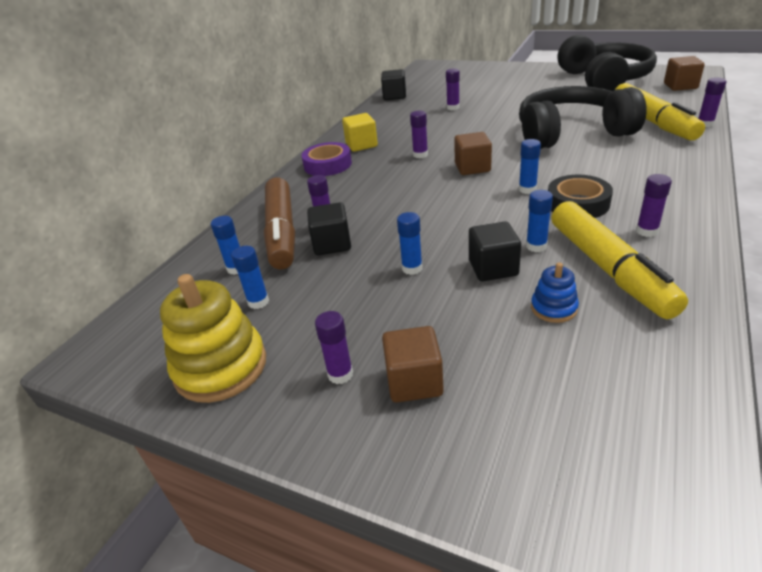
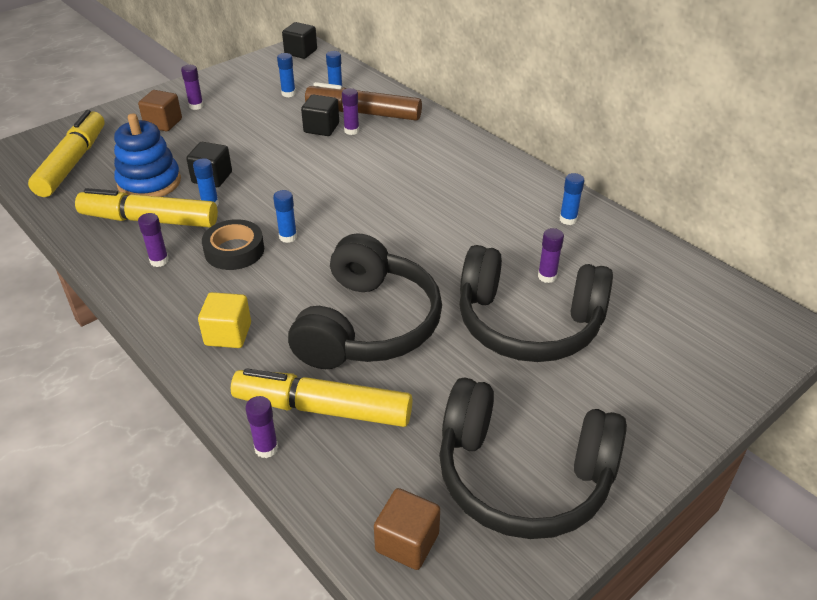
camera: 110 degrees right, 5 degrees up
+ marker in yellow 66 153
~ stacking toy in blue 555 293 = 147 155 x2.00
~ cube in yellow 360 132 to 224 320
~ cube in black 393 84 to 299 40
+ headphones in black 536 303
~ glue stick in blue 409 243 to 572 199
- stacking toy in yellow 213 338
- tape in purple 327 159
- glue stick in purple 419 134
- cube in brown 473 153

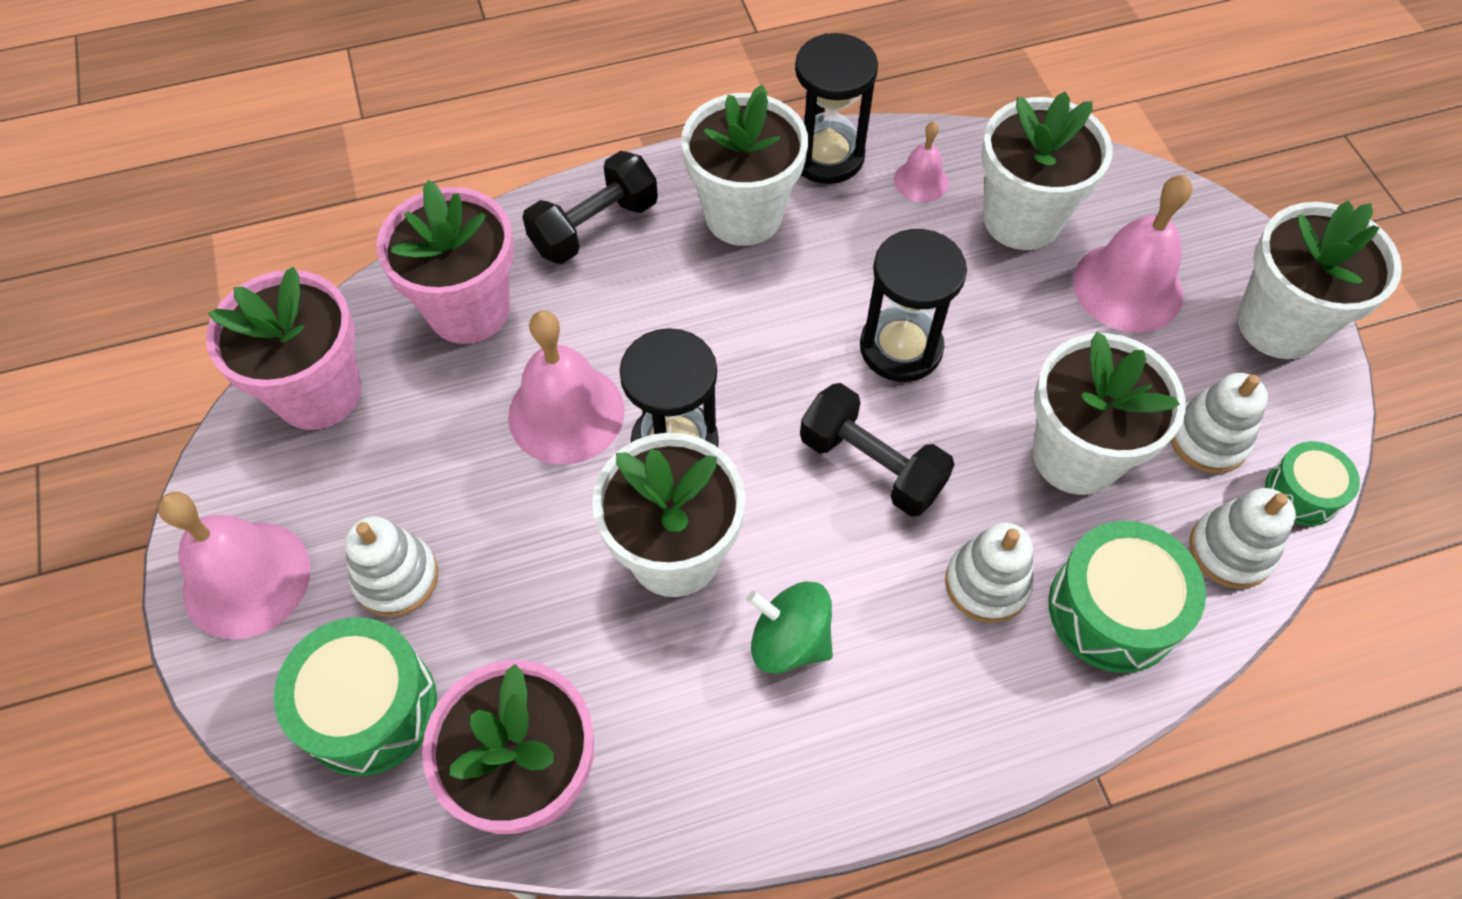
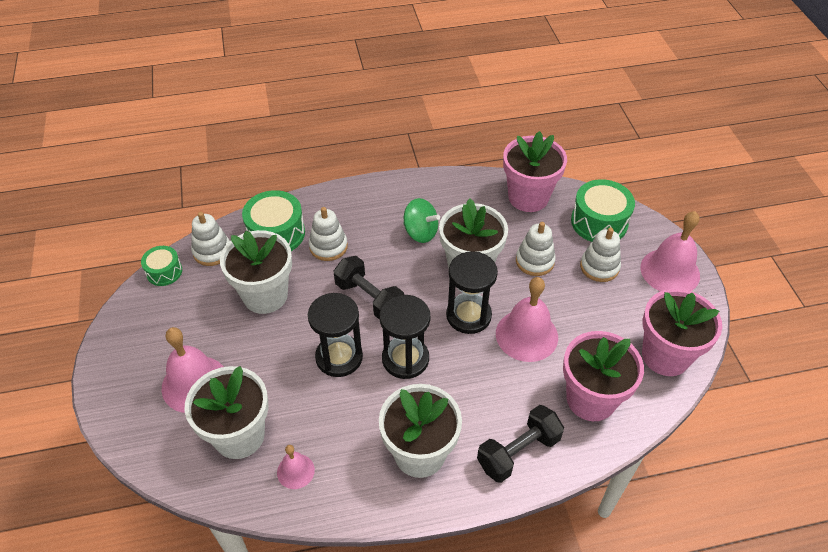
camera: 175 degrees left, 10 degrees down
~ hourglass in black 836 108 to 405 337
~ stacking toy in white 1219 423 to 536 249
- flower pot in white 1319 279

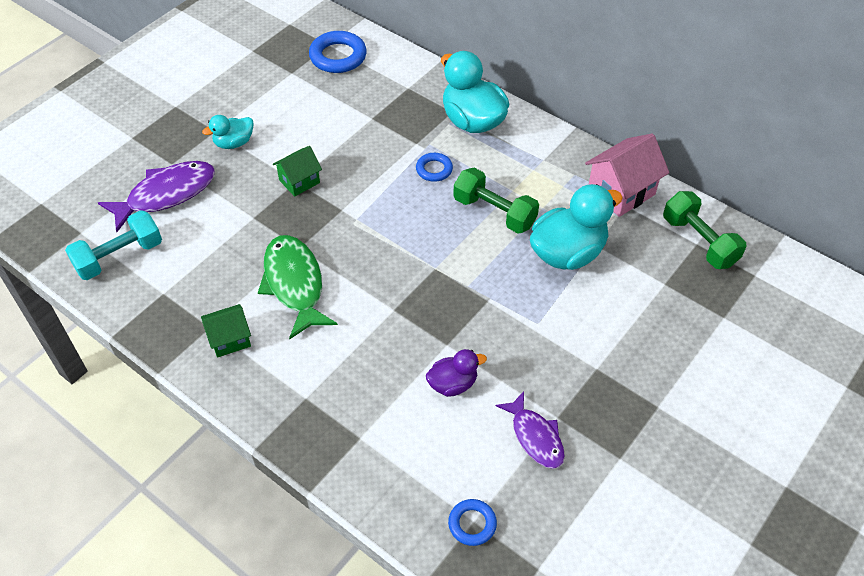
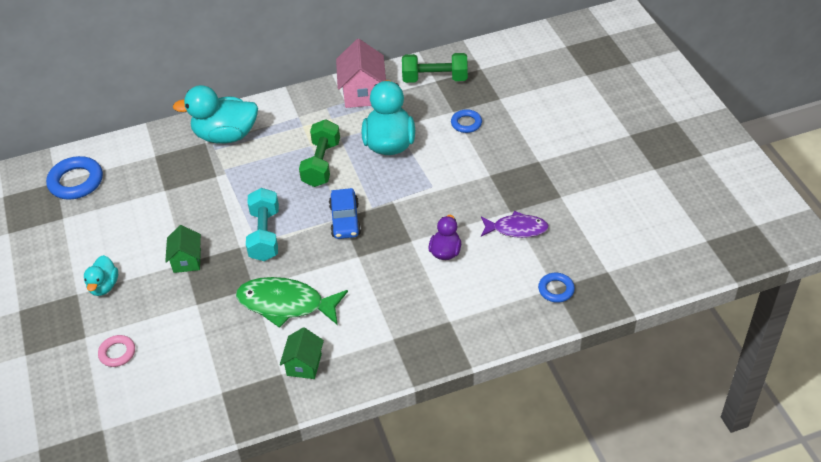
camera: 55 degrees left, 5 degrees down
~ fish in purple 156 196 to ring in pink 116 351
~ dumbbell in turquoise 113 245 to 262 224
~ dumbbell in green 496 201 = 319 153 60 degrees counterclockwise
+ car in blue 345 213
~ ring in blue 434 167 to 466 121

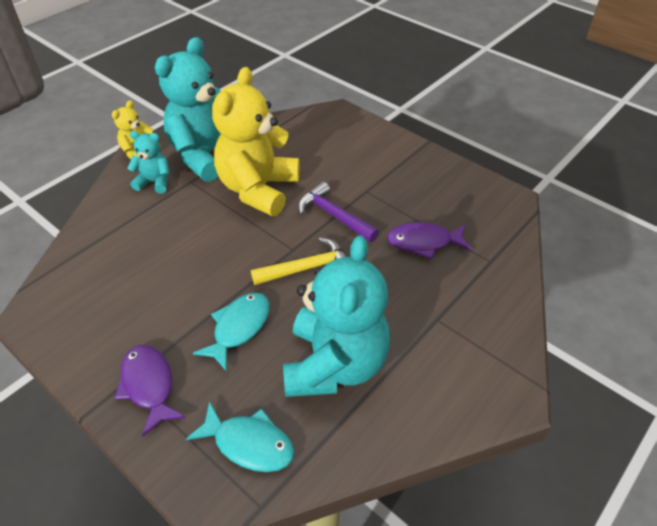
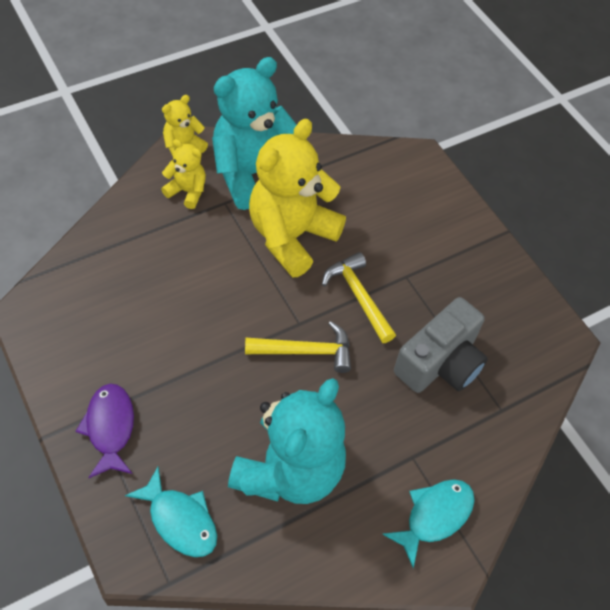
camera: 15 degrees right, 10 degrees up
~ teddy bear in turquoise 148 162 to teddy bear in yellow 183 174
~ hammer in purple 338 211 to hammer in yellow 359 297
~ fish in turquoise 231 332 to 428 523
~ fish in purple 429 240 to camera in grey 441 345

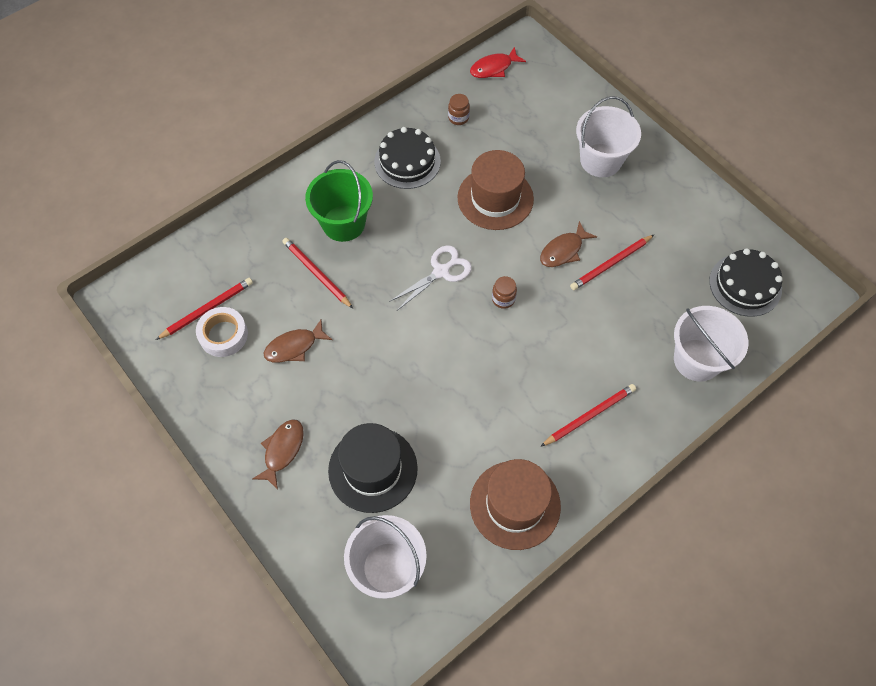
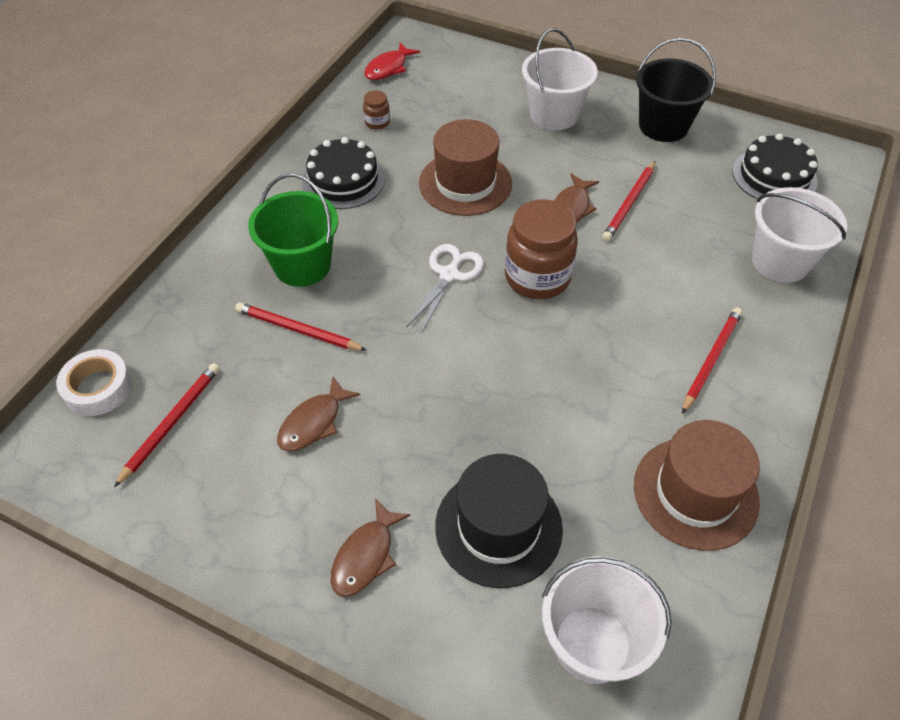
camera: 25 degrees left, 10 degrees down
~ tape in white 222 332 to 94 382
~ fish in brown 278 454 = 370 547 150 degrees counterclockwise
~ jar in brown 504 292 = 541 249 x2.22
+ bucket in black 676 90

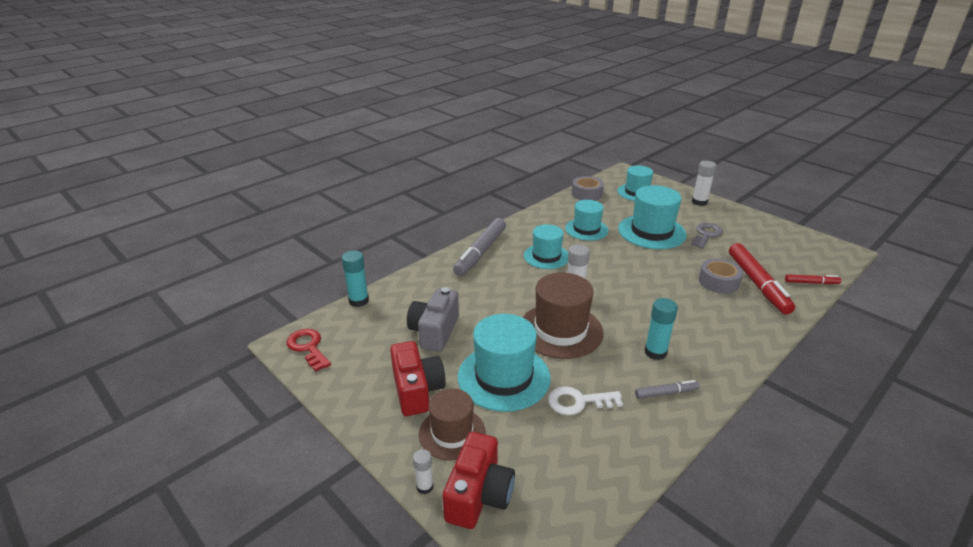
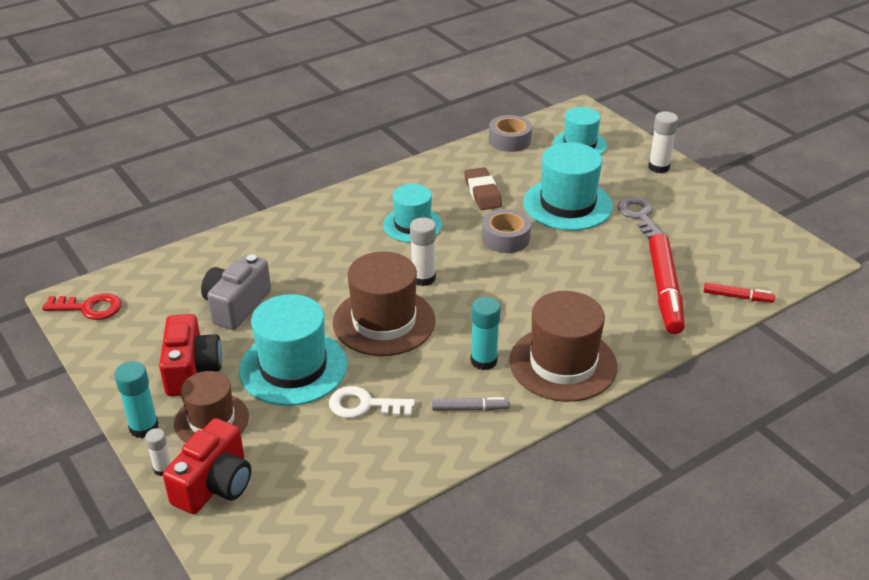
camera: 10 degrees right, 5 degrees up
~ key in red 309 350 = 81 306 120 degrees clockwise
~ glue stick in turquoise 355 278 to 136 399
~ hat in turquoise 586 220 to eraser in brown 483 188
~ tape in grey 721 276 to 506 231
+ hat in brown 563 346
~ key in grey 707 236 = 640 218 60 degrees counterclockwise
- marker in grey 479 247

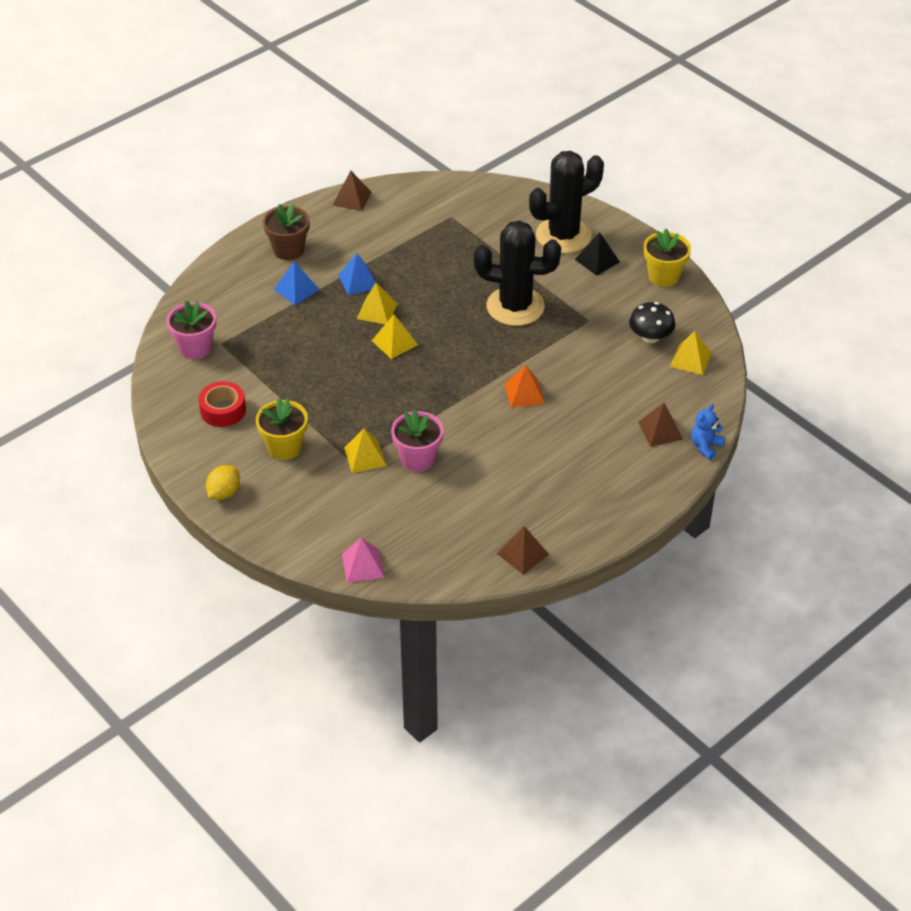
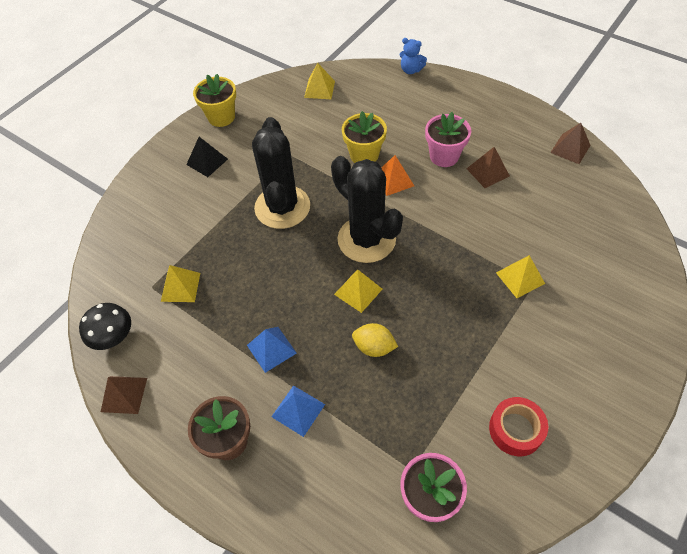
camera: 100 degrees left, 10 degrees up
~ mushroom in black 652 322 to 105 326
~ pyramid in yellow 377 303 to 180 283
~ cactus in black 566 202 to 367 209
~ flower pot in yellow 282 429 to 364 137
~ lemon in yellow 223 482 to 375 340
~ flower pot in pink 417 440 to 448 139
~ pyramid in brown 660 425 to 488 167
- pyramid in pink 363 560

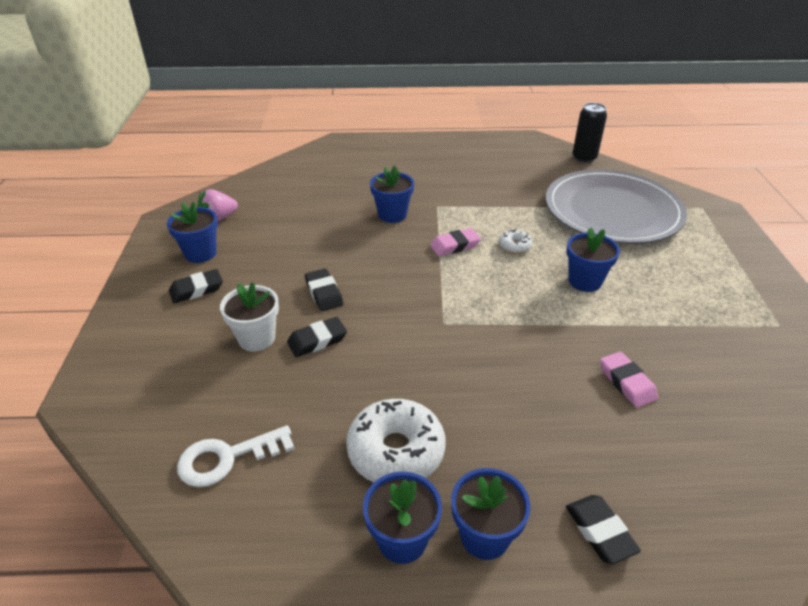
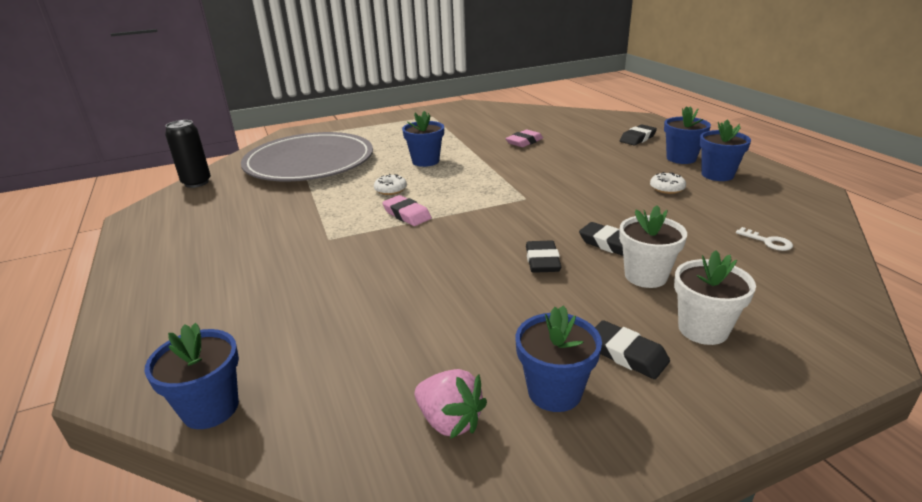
camera: 110 degrees left, 10 degrees down
~ flower pot in blue 392 194 to 191 376
~ eraser in black 324 290 = 543 256 45 degrees counterclockwise
~ donut in white 396 440 = 668 183 x0.48
+ flower pot in white 715 297
~ key in white 236 456 = 764 239 x0.54

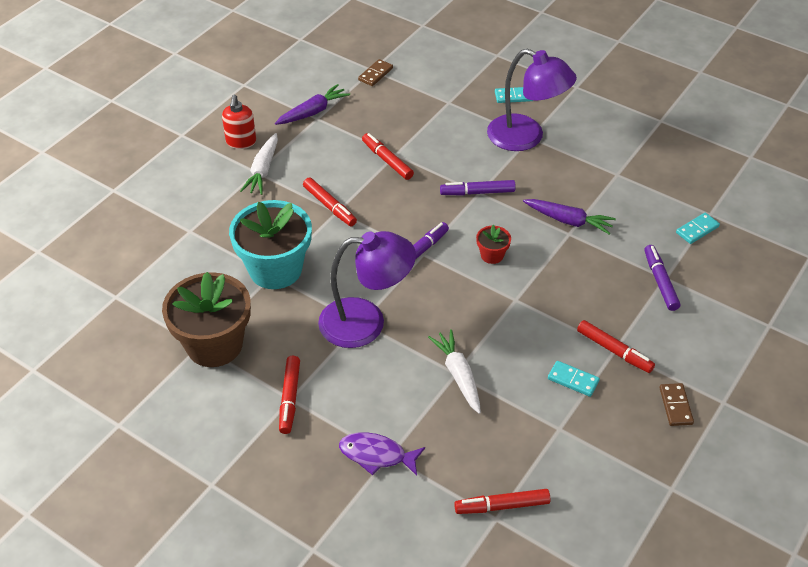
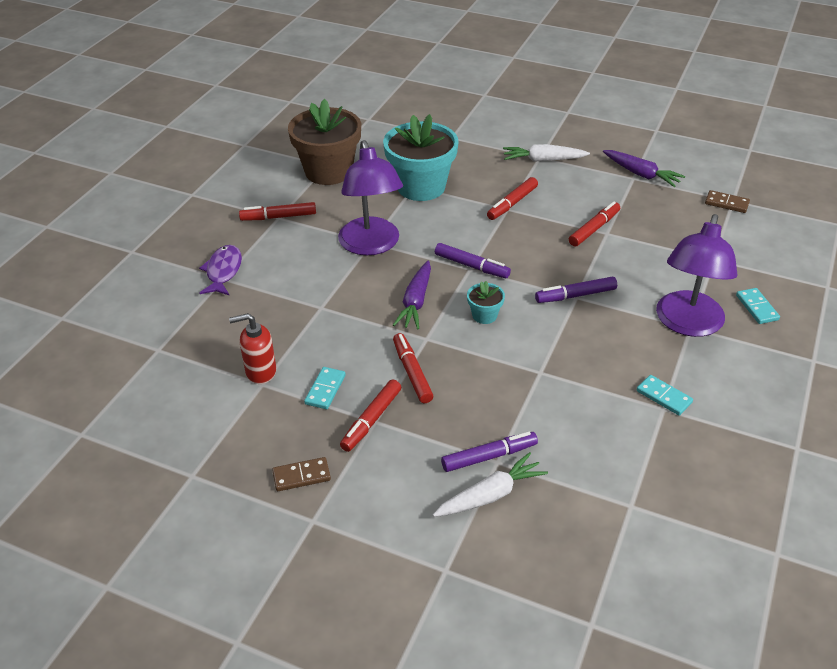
camera: 80 degrees right, 5 degrees down
~ soap dispenser in red 239 122 to 252 348
~ carrot in purple 569 216 to 412 295
~ marker in red 502 501 to 413 368
~ carrot in white 454 371 to 490 484
~ flower pot in red 493 244 to flower pot in turquoise 486 302
~ marker in purple 478 188 = 576 289 90 degrees counterclockwise
~ domino in turquoise 698 228 to 665 395

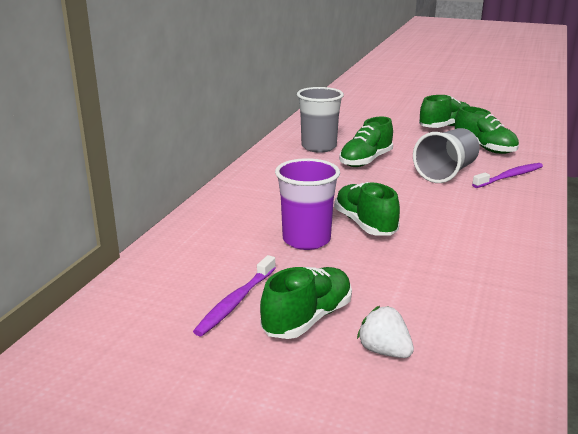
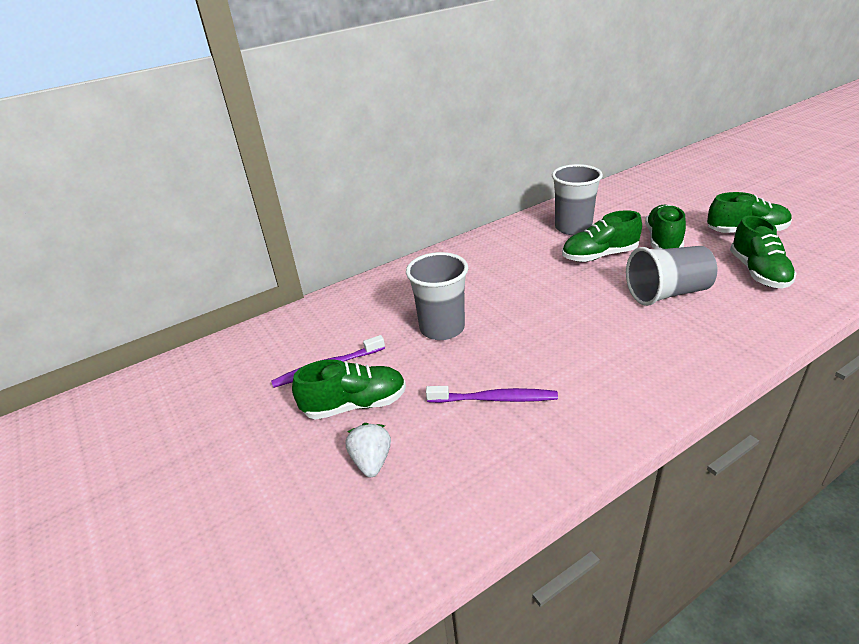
camera: 40 degrees right, 10 degrees up
~ cup in purple 307 204 to cup in grey 437 296
~ toothbrush in purple 507 175 to 492 394
~ shoe in green 367 209 to 665 227

